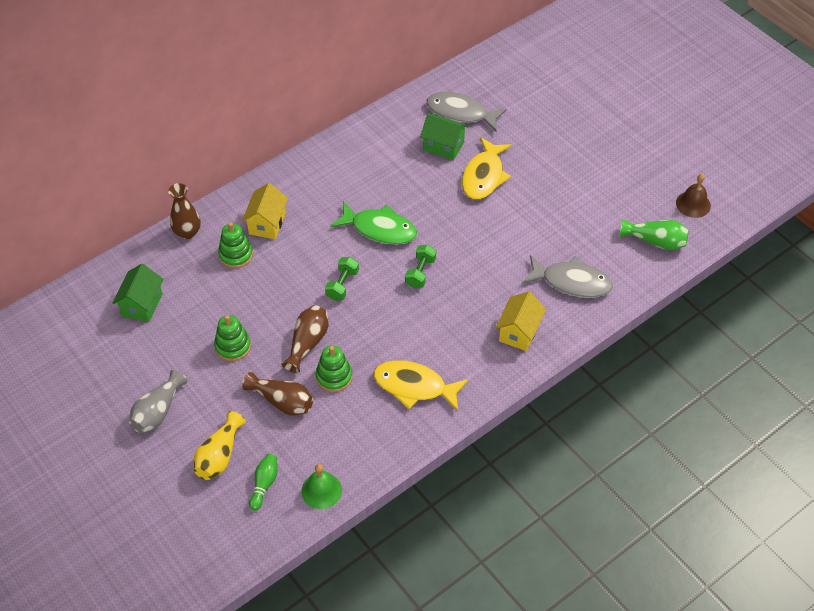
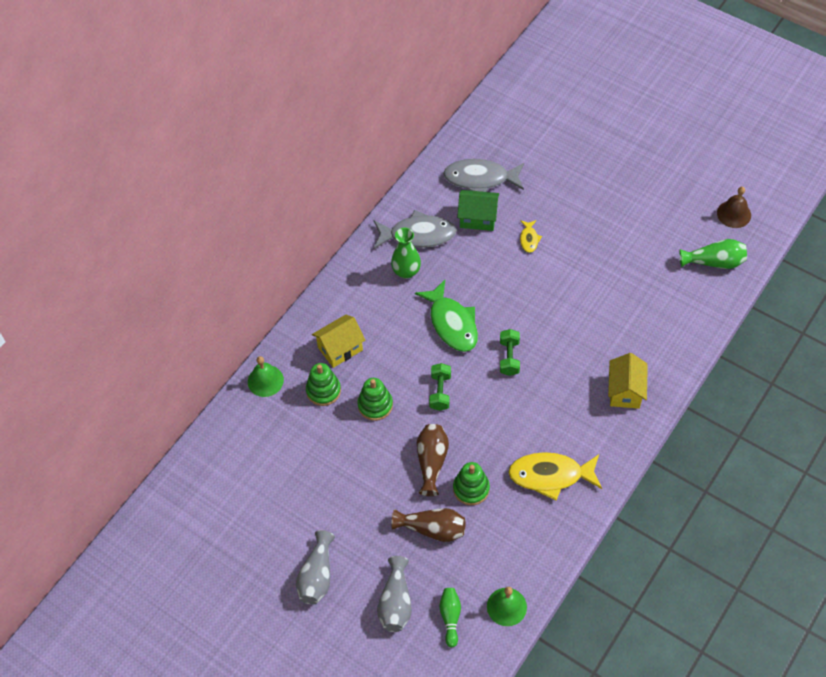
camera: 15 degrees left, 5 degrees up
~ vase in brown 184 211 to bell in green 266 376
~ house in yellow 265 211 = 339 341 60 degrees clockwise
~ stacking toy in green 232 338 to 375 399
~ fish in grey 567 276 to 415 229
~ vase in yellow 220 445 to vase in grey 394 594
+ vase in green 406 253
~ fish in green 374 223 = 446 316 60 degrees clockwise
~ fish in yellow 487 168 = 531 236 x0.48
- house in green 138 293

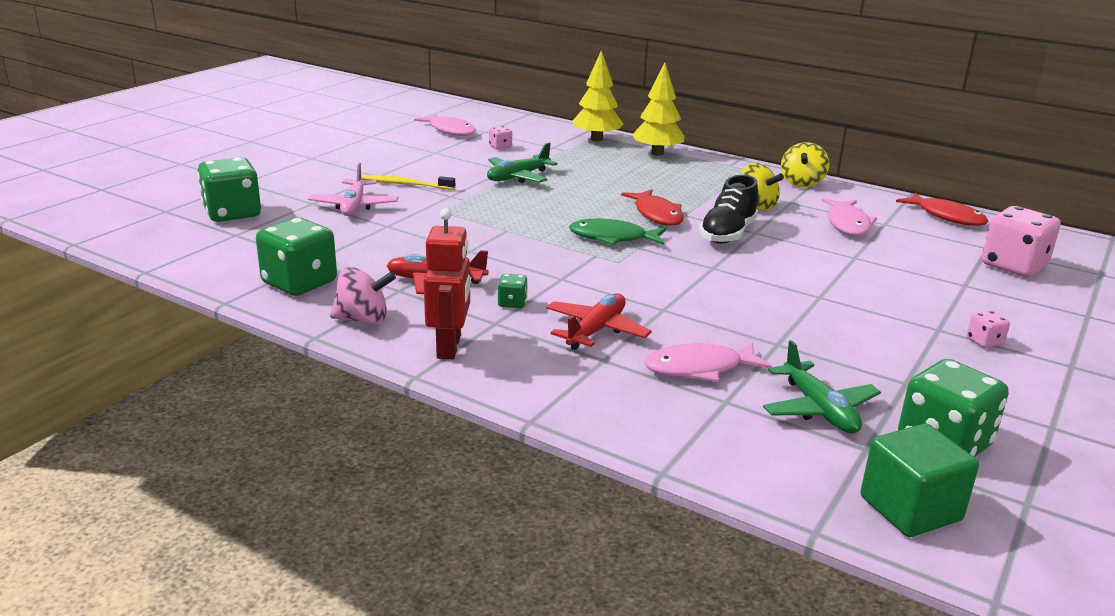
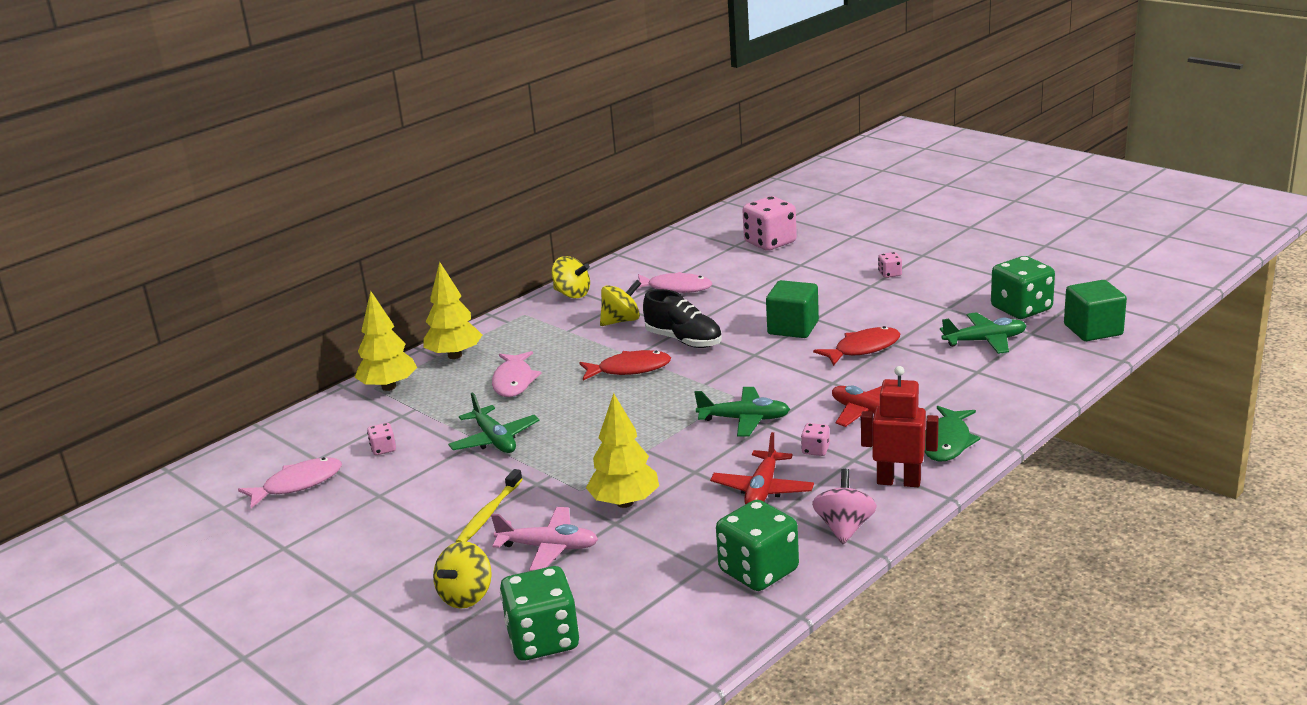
camera: 75 degrees left, 0 degrees up
+ spinning top in yellow 462 575
~ fish in pink 708 362 to 517 374
+ tree in yellow 622 450
+ plane in green 742 411
+ cube in green 792 309
~ dice in green 513 291 to dice in pink 815 439
~ fish in red 942 209 to 856 346
~ fish in green 617 232 to 953 433

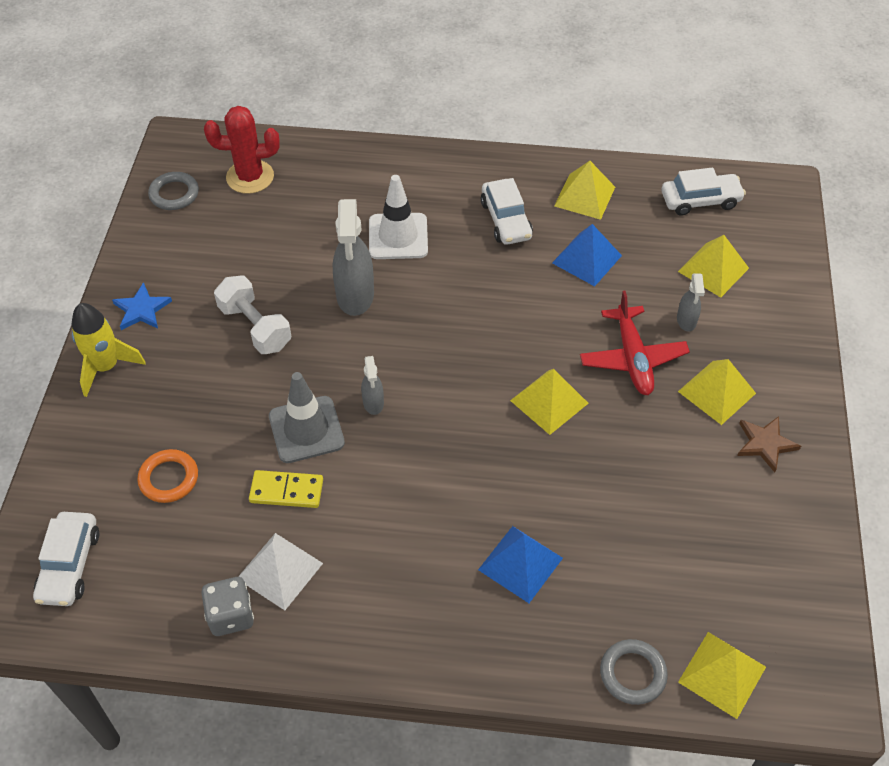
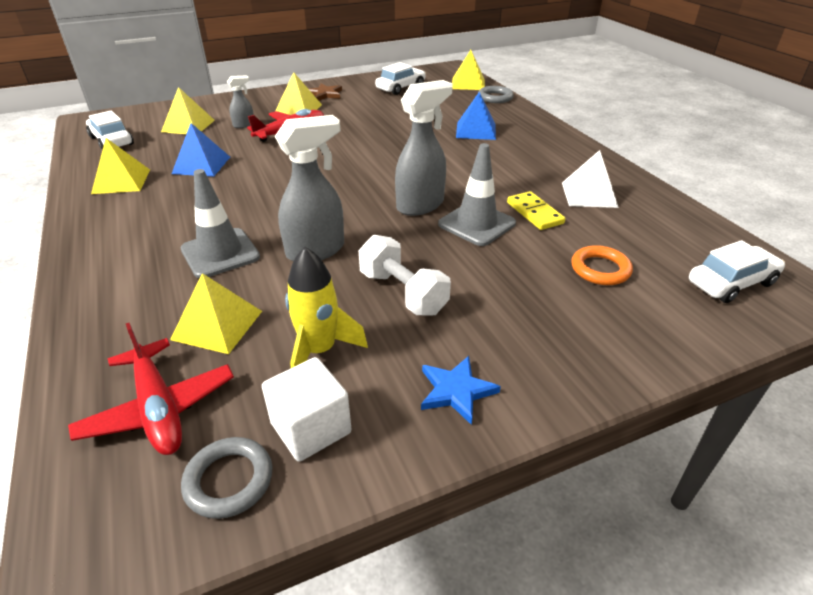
camera: 120 degrees left, 15 degrees down
~ cactus in red 242 150 to plane in red 151 389
~ pyramid in yellow 549 402 to 216 313
~ traffic cone in white 398 217 to traffic cone in grey 220 223
+ cube in white 306 409
~ rocket in yellow 109 350 to 326 307
~ dumbbell in white 252 315 = 405 275 60 degrees counterclockwise
~ car in white 507 211 to 400 78
~ spray bottle in grey 372 385 = 424 148 x1.95
- dice in grey 227 606

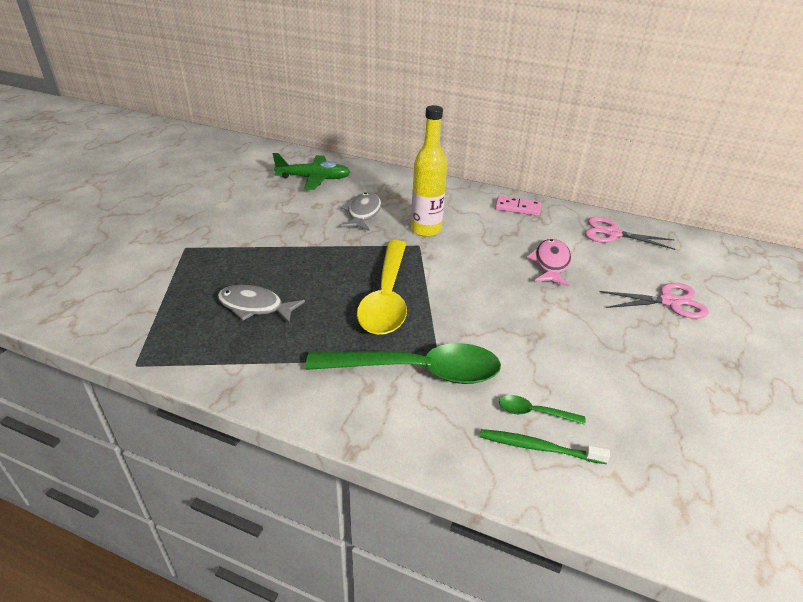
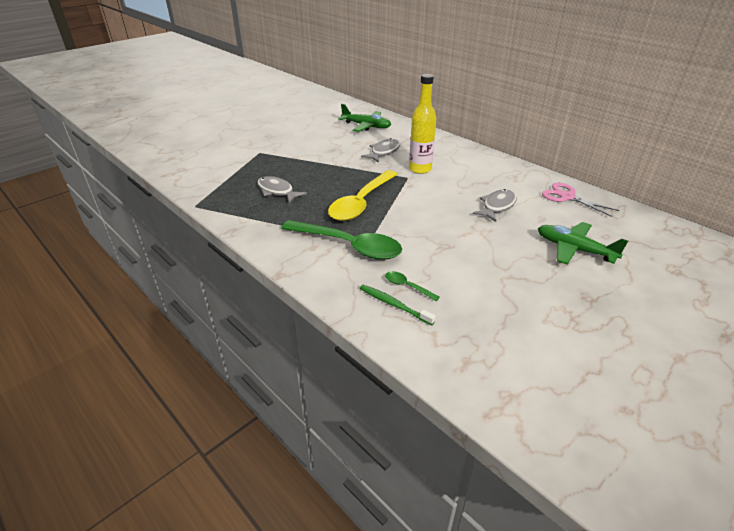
camera: 25 degrees right, 0 degrees up
~ fish in pink 549 263 to fish in grey 495 205
~ scissors in pink 653 301 to plane in green 583 243
- domino in pink 518 206

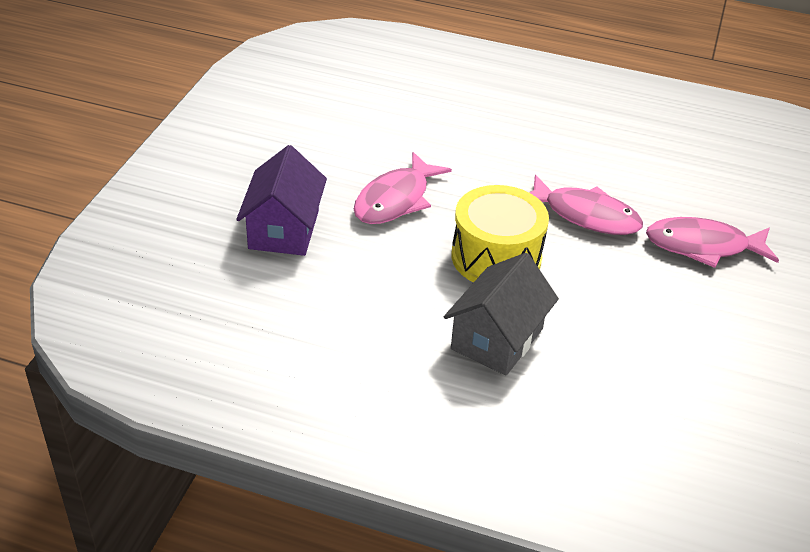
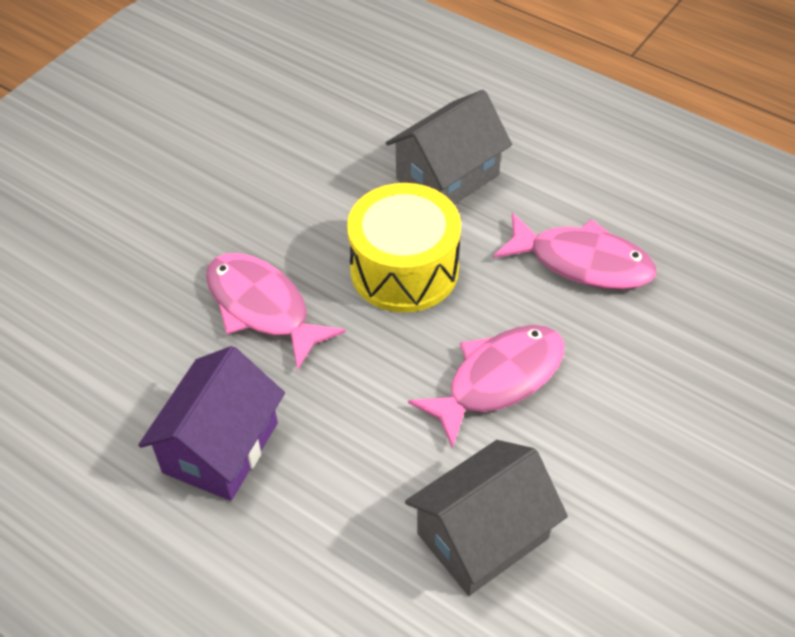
camera: 160 degrees left, 10 degrees up
~ house in purple 281 200 to 211 423
+ house in grey 486 518
~ fish in pink 712 242 to 575 251

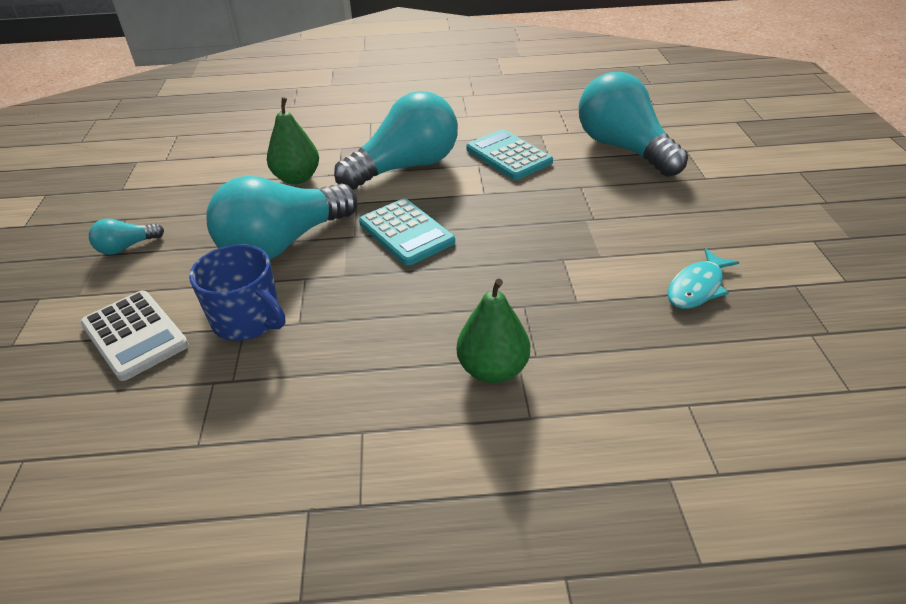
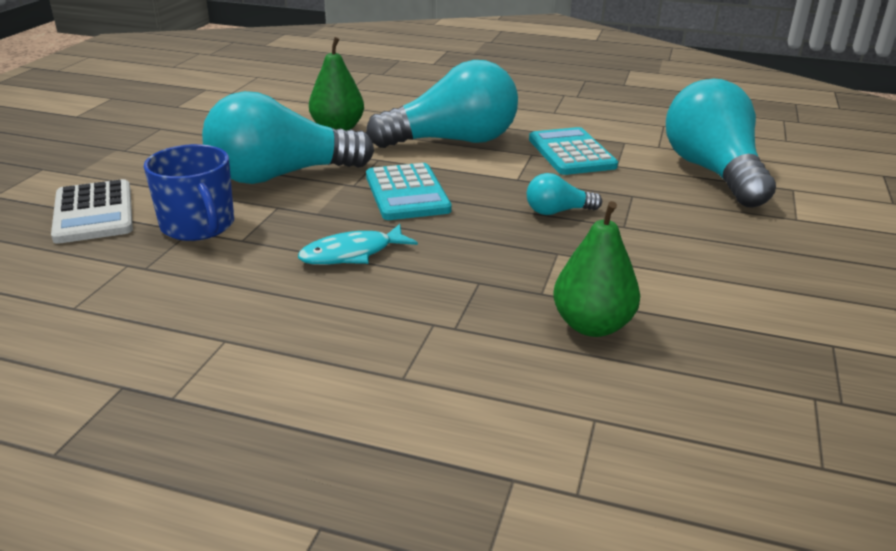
camera: 20 degrees right, 10 degrees down
~ fish in turquoise 703 278 to 358 244
~ light bulb in turquoise 126 236 to 564 194
~ pear in green 493 331 to 596 269

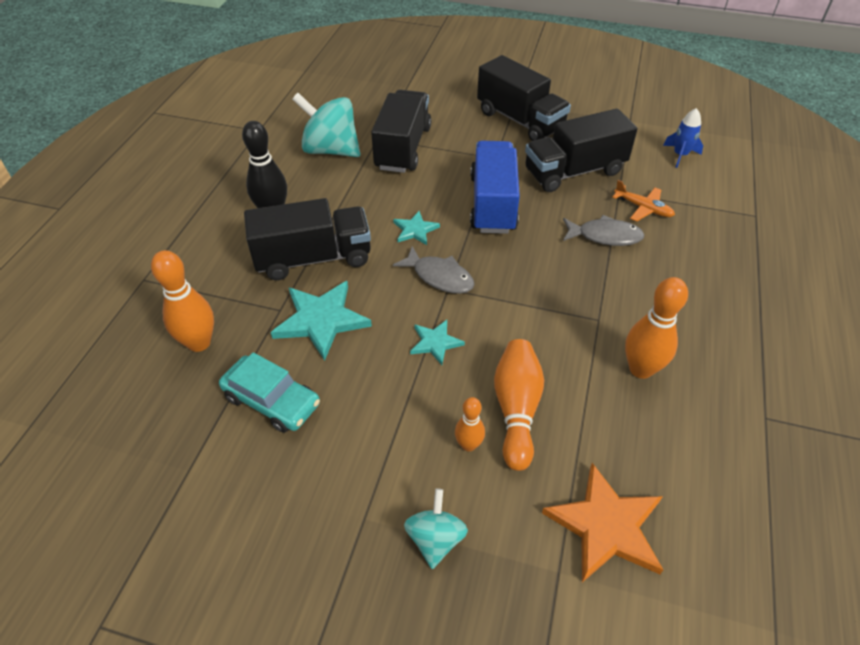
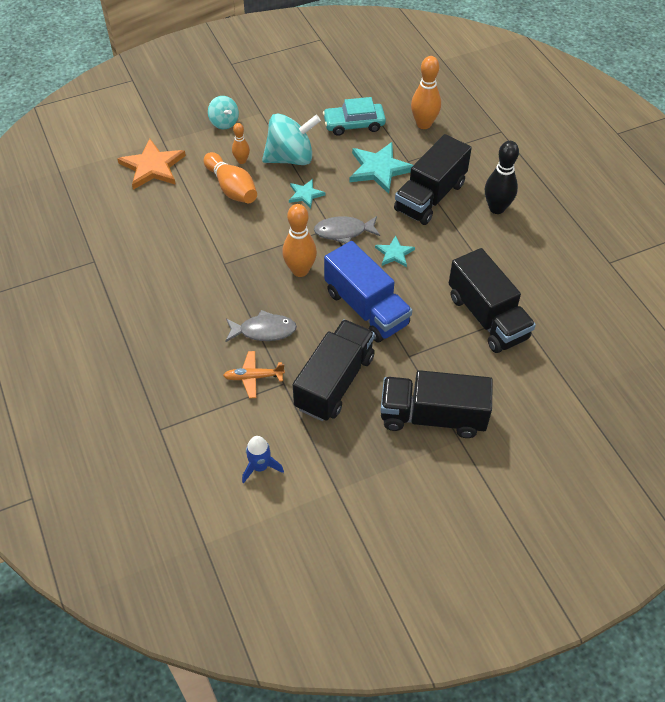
camera: 140 degrees right, 5 degrees up
~ fish in grey 603 230 = 261 326 150 degrees counterclockwise
~ spinning top in turquoise 326 125 to 291 139
~ bowling pin in orange 656 328 to 299 240

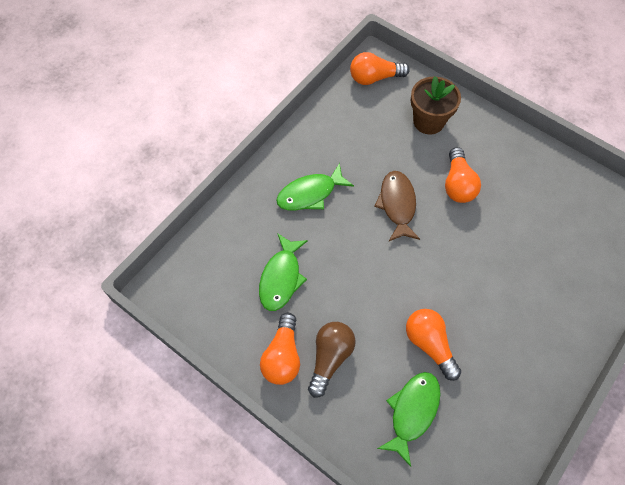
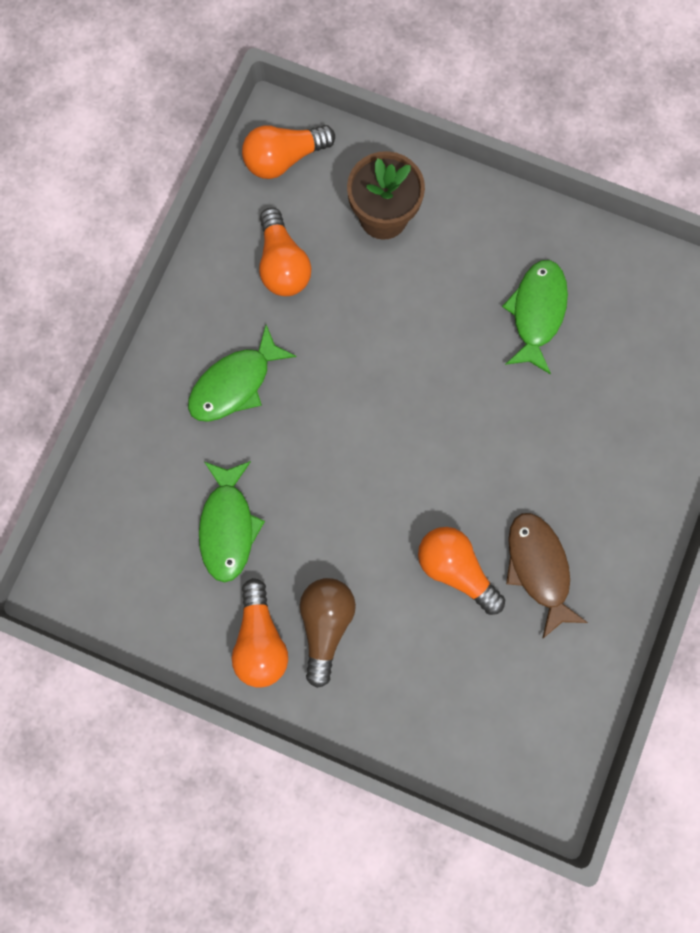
camera: 15 degrees left, 15 degrees up
~ light bulb in orange 463 175 to 285 252
~ fish in green 408 419 to 535 317
~ fish in brown 397 206 to 547 576

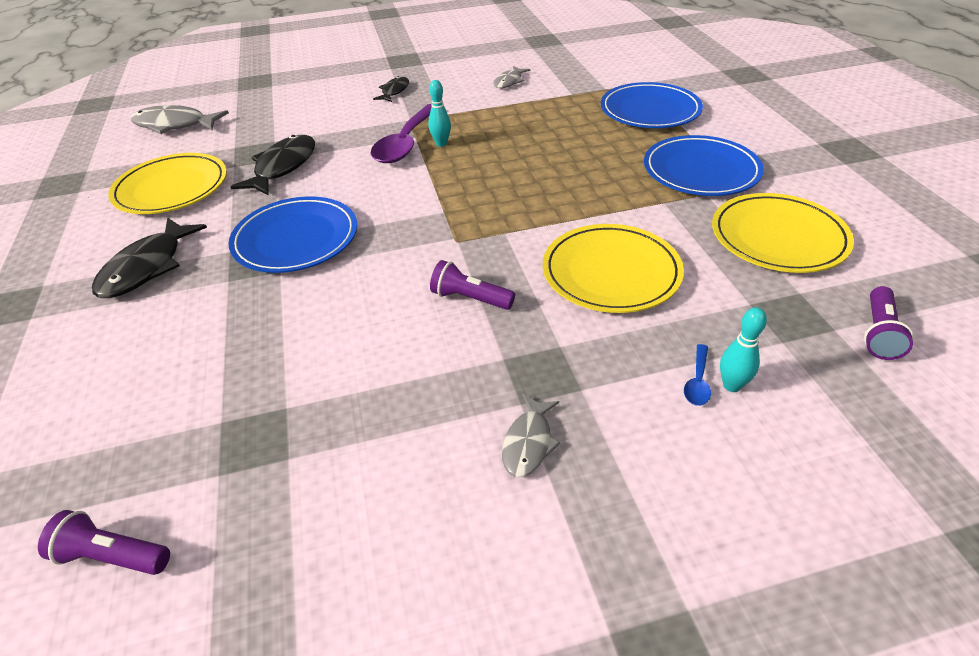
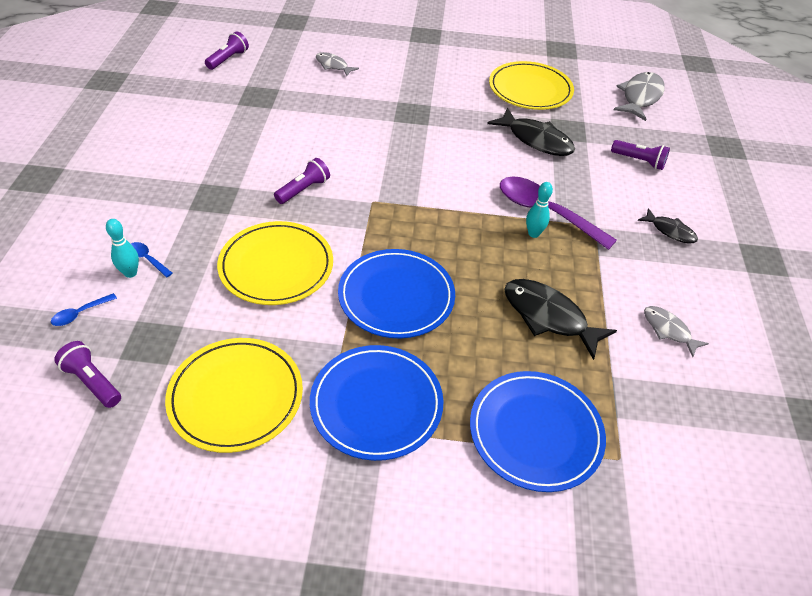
camera: 105 degrees right, 5 degrees up
+ spoon in blue 84 309
~ fish in grey 531 435 to 337 64
~ plate in blue 292 234 to 396 293
~ fish in black 149 257 to 560 319
+ flashlight in purple 640 155

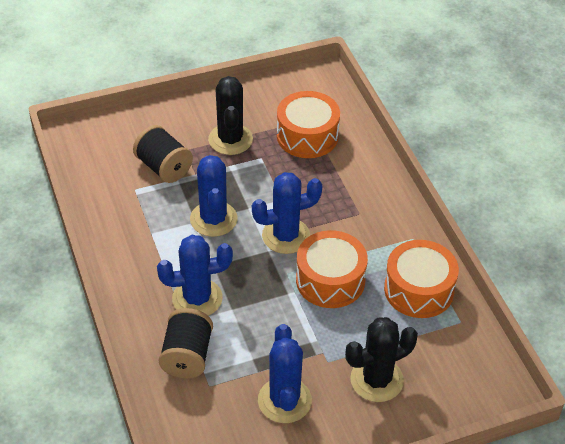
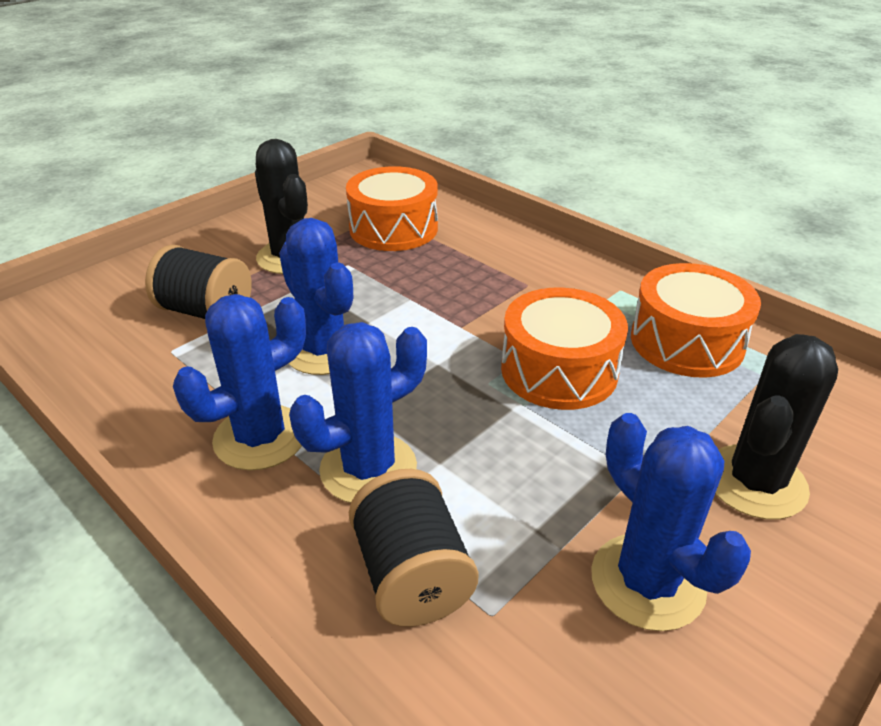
camera: 25 degrees left, 10 degrees down
~ cactus in blue 287 213 to 239 382

